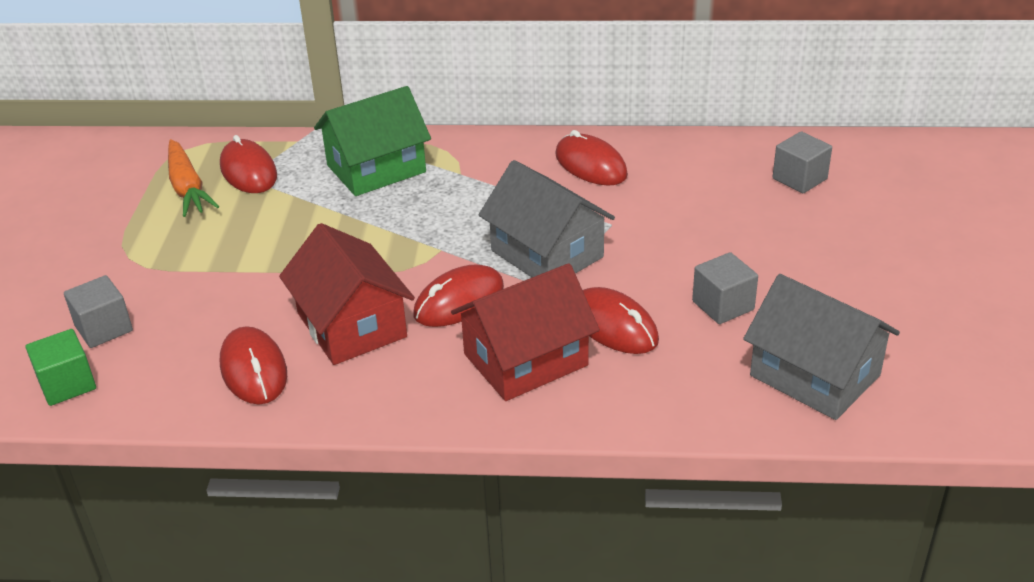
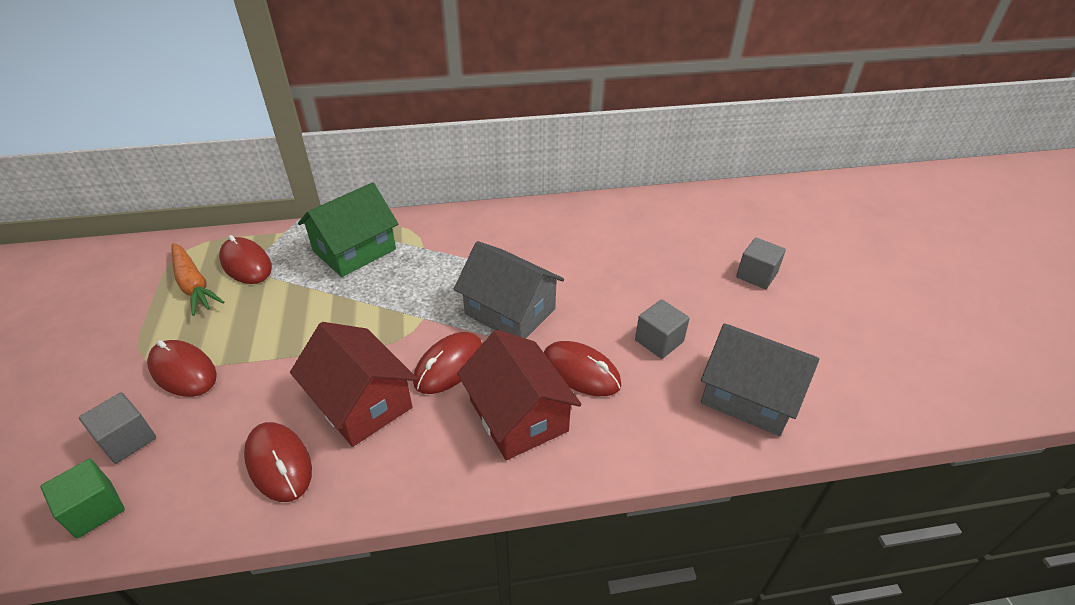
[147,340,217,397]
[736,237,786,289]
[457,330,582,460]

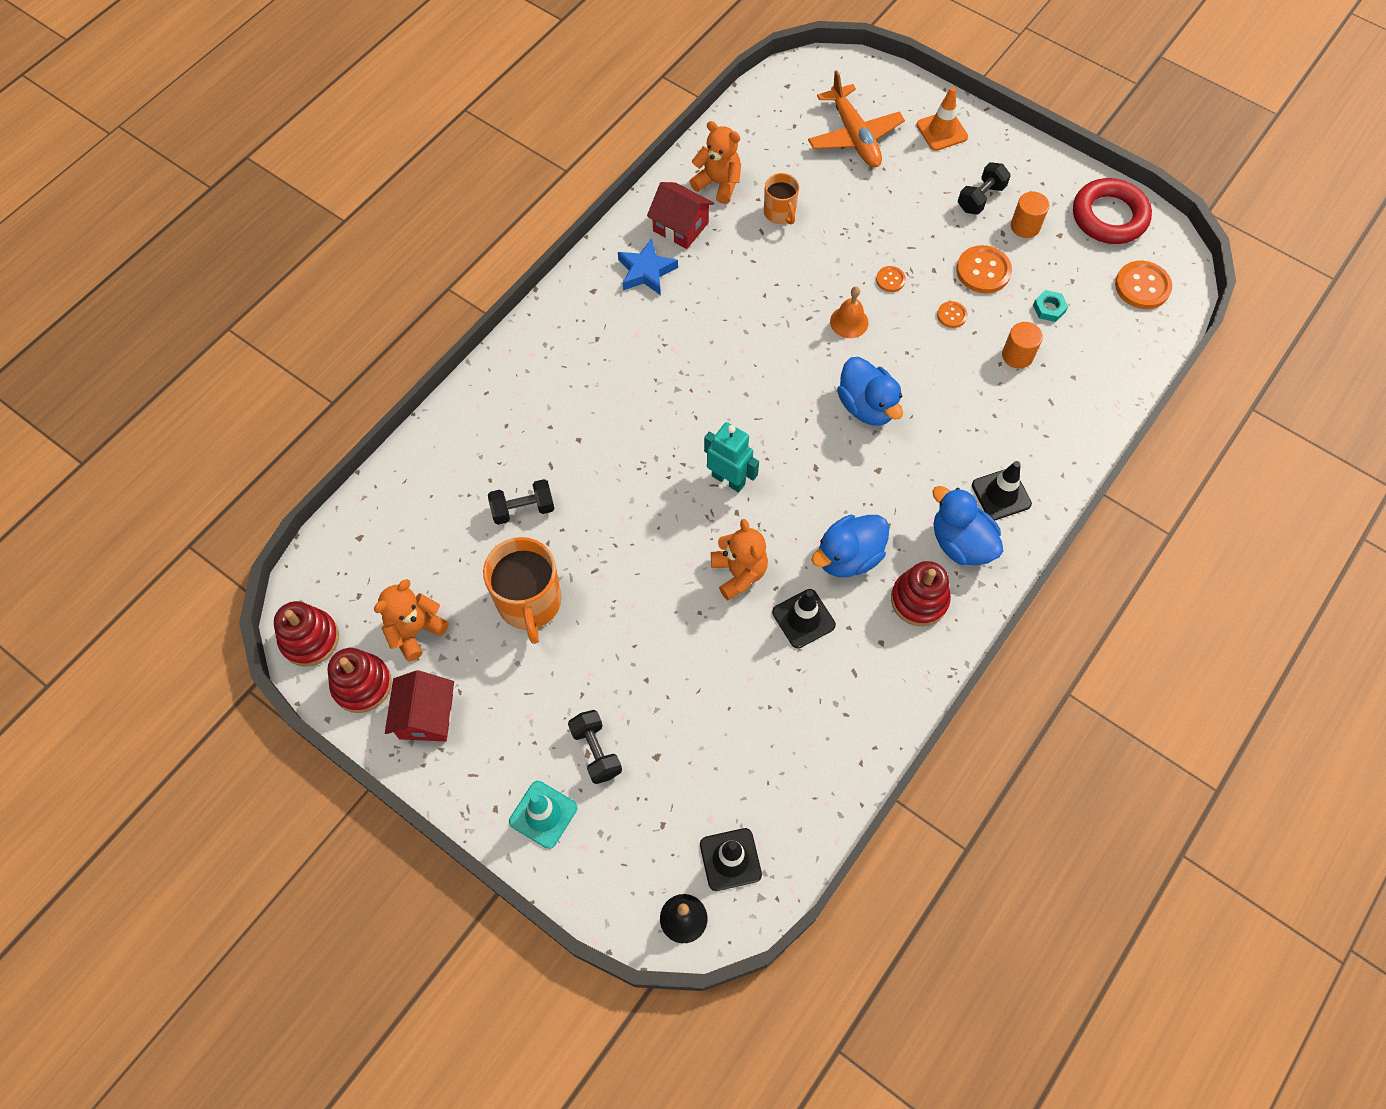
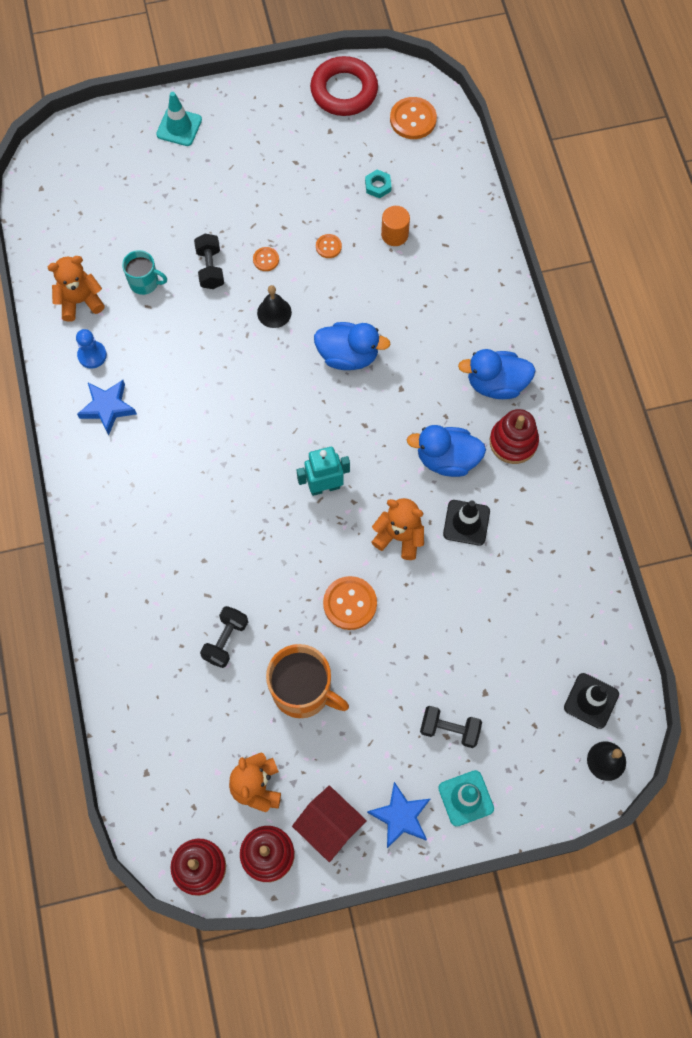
[808,70,905,167] (first image)
[156,92,202,146]
[194,234,224,289]
[122,250,167,295]
[76,329,107,368]
[1011,192,1049,238] (first image)
[323,576,377,630]
[257,285,292,328]
[972,461,1032,520] (first image)
[407,425,486,477]
[367,782,430,848]

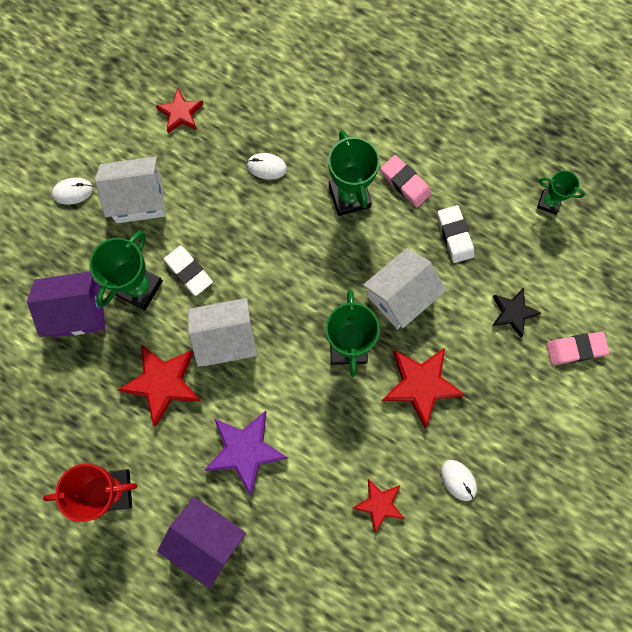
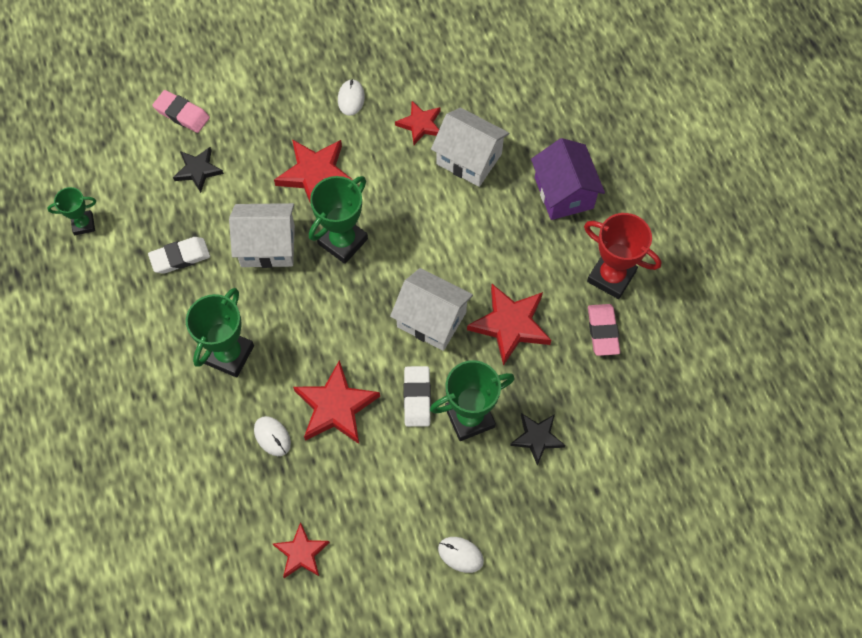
[588,304,620,356]
[431,108,509,187]
[47,187,96,235]
[148,237,210,274]
[510,413,566,466]
[204,411,288,496] (first image)
[293,360,380,444]

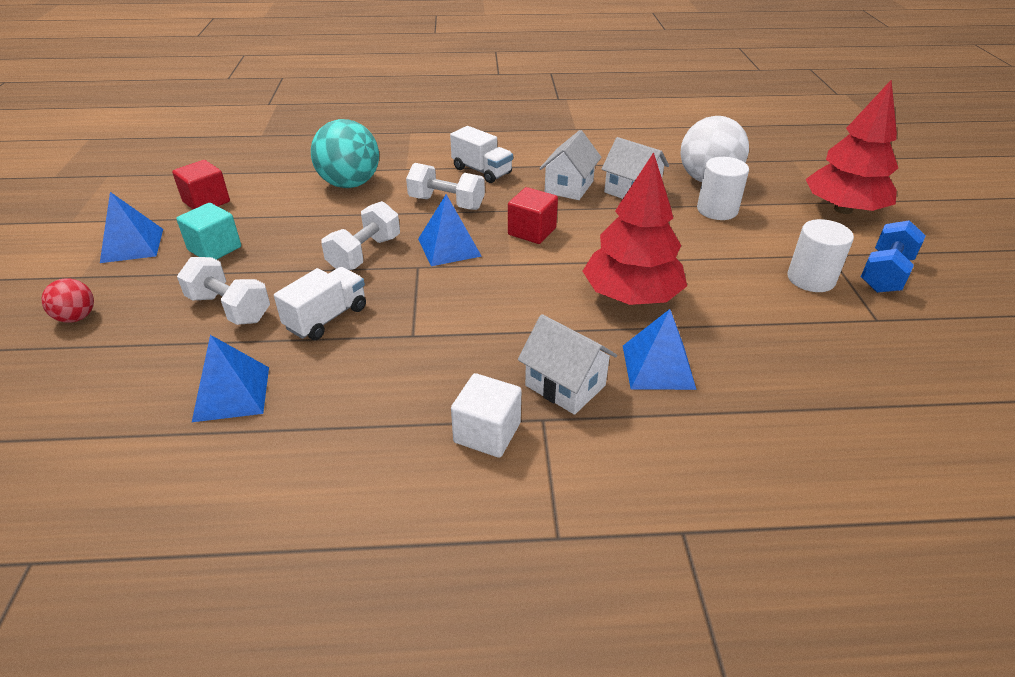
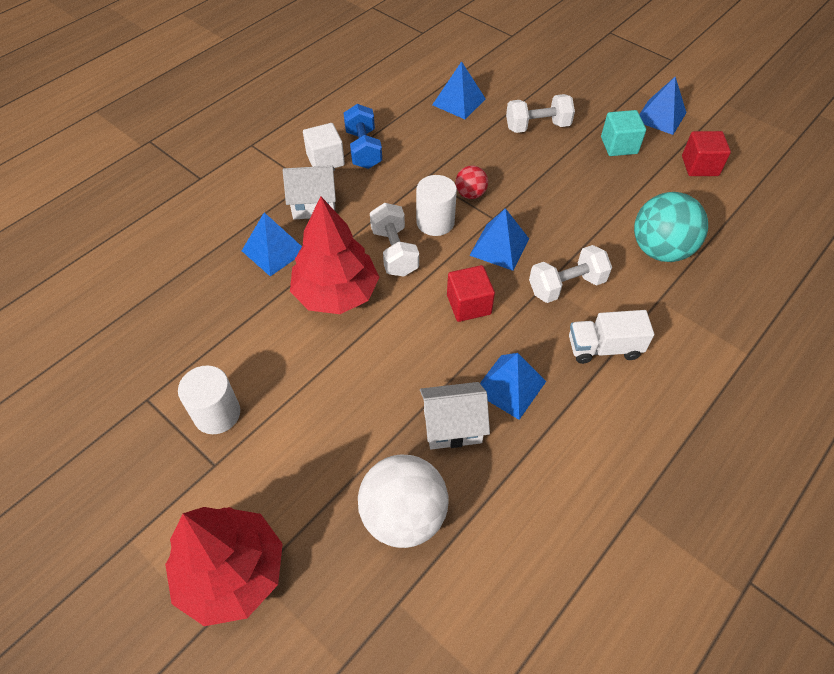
[480,353,546,420]
[416,175,457,236]
[370,203,419,277]
[344,104,382,169]
[274,267,366,340] (first image)
[455,165,488,199]

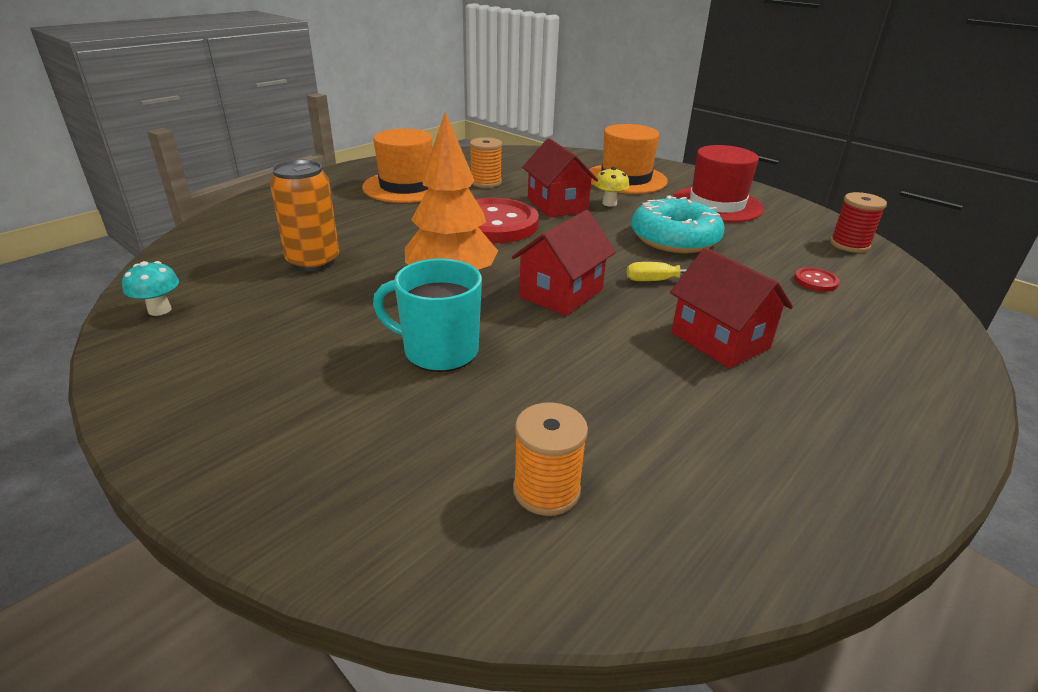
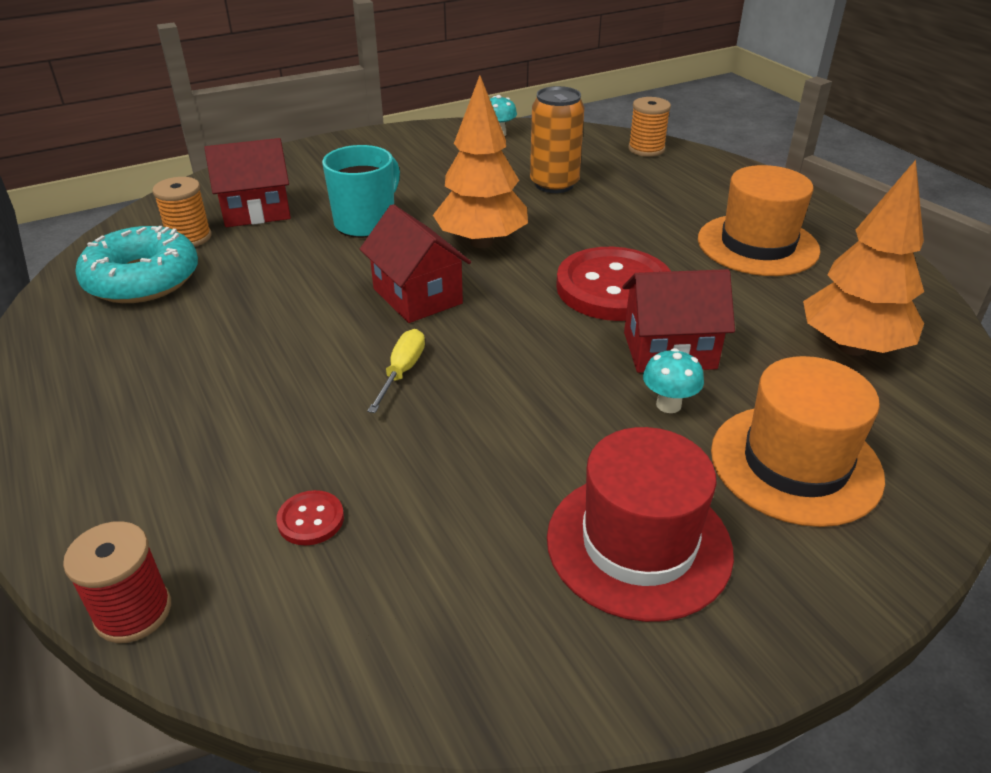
[628,97,671,157]
[643,348,704,413]
[63,521,171,643]
[75,226,198,303]
[204,138,291,227]
[803,160,924,356]

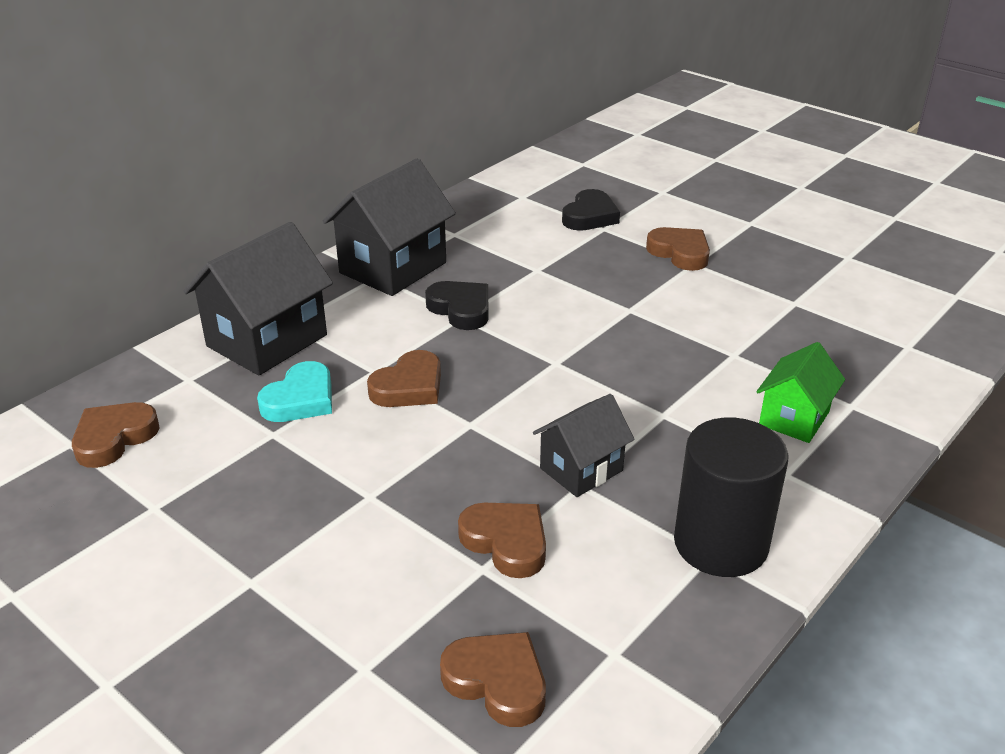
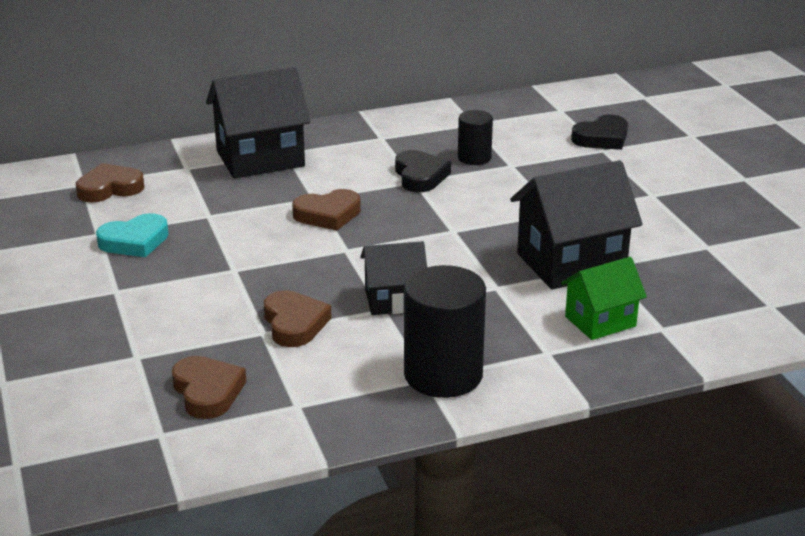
[510,160,643,290]
[646,227,710,271] (first image)
[96,213,169,257]
[458,110,493,165]

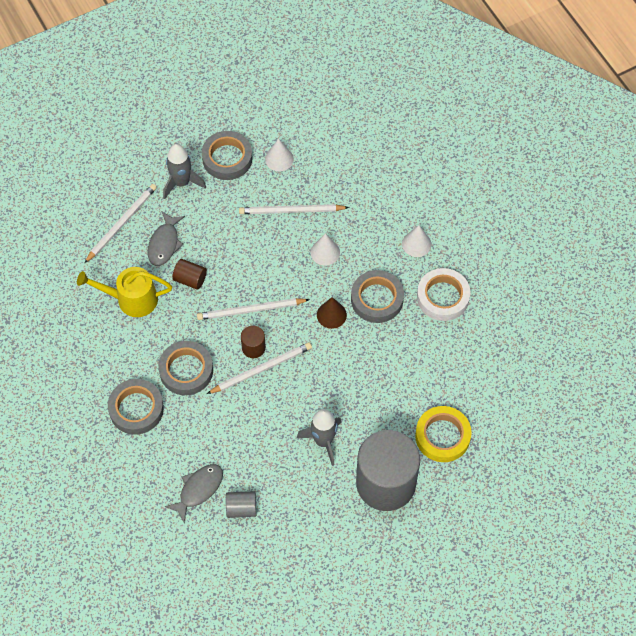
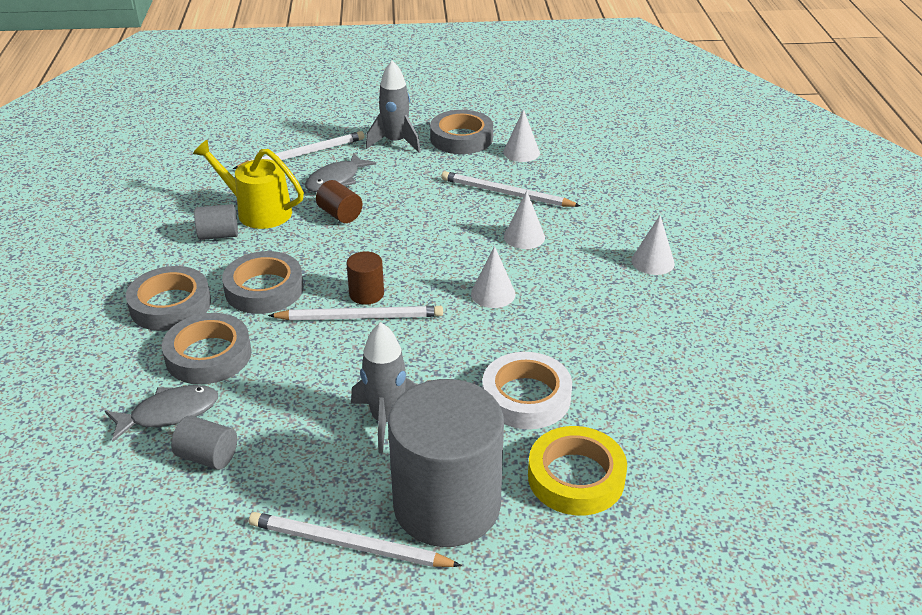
[482,352,572,429]
[162,313,252,385]
[471,246,516,308]
[249,512,462,567]
[194,204,238,240]

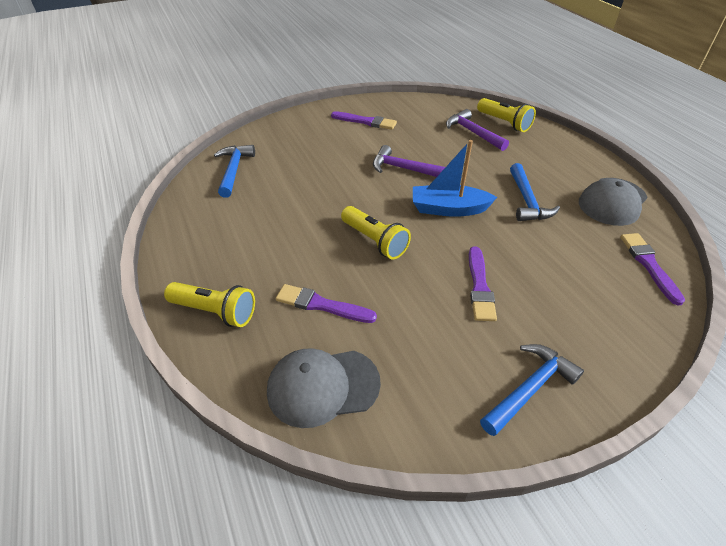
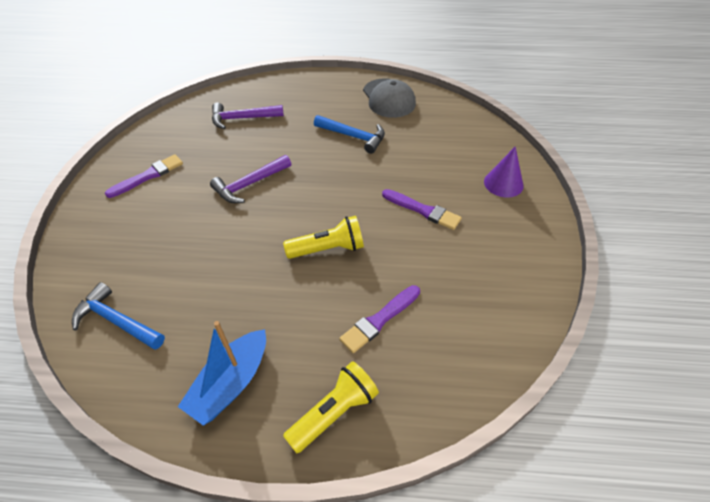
[477,98,536,132] (first image)
[178,321,266,426]
[620,233,685,305] (first image)
[480,344,584,436] (first image)
[267,348,381,428] (first image)
[484,146,524,197]

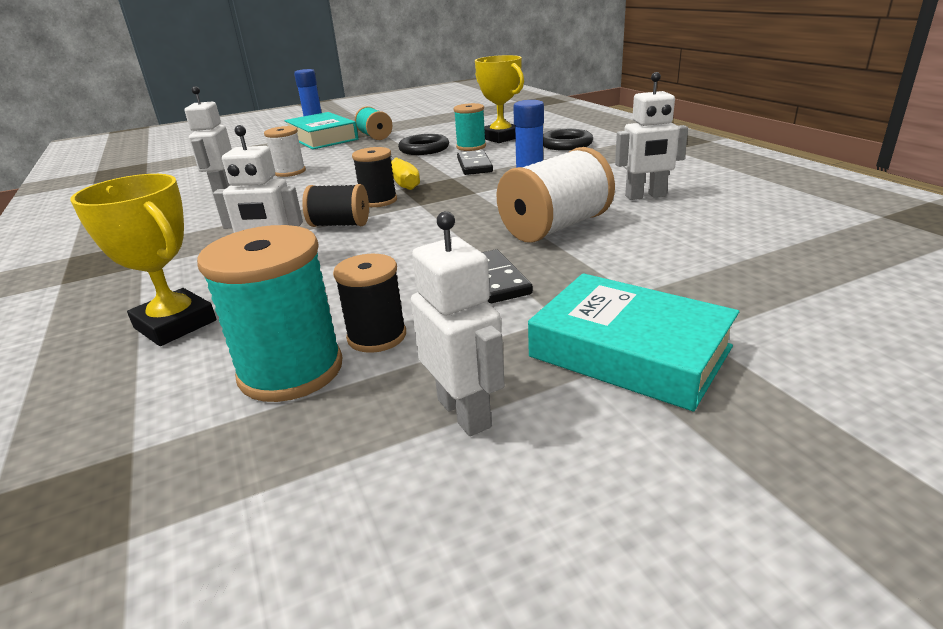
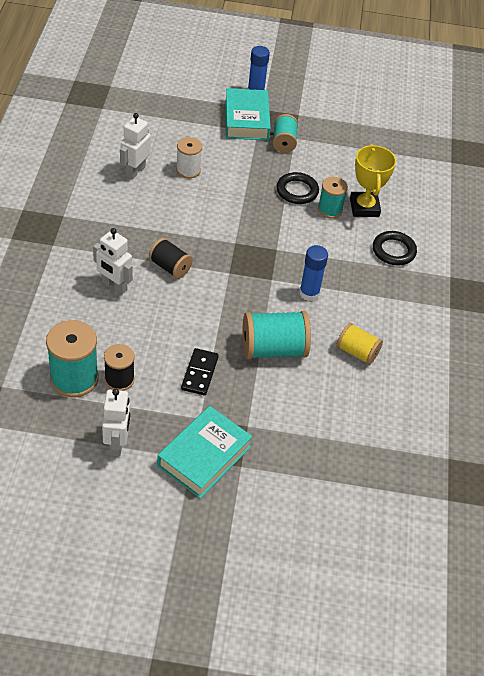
[336,323,383,365]
[352,147,397,207] (first image)
[243,311,311,359]
[457,150,493,175] (first image)
[390,155,420,190] (first image)
[70,174,216,346] (first image)
[157,406,253,498]

